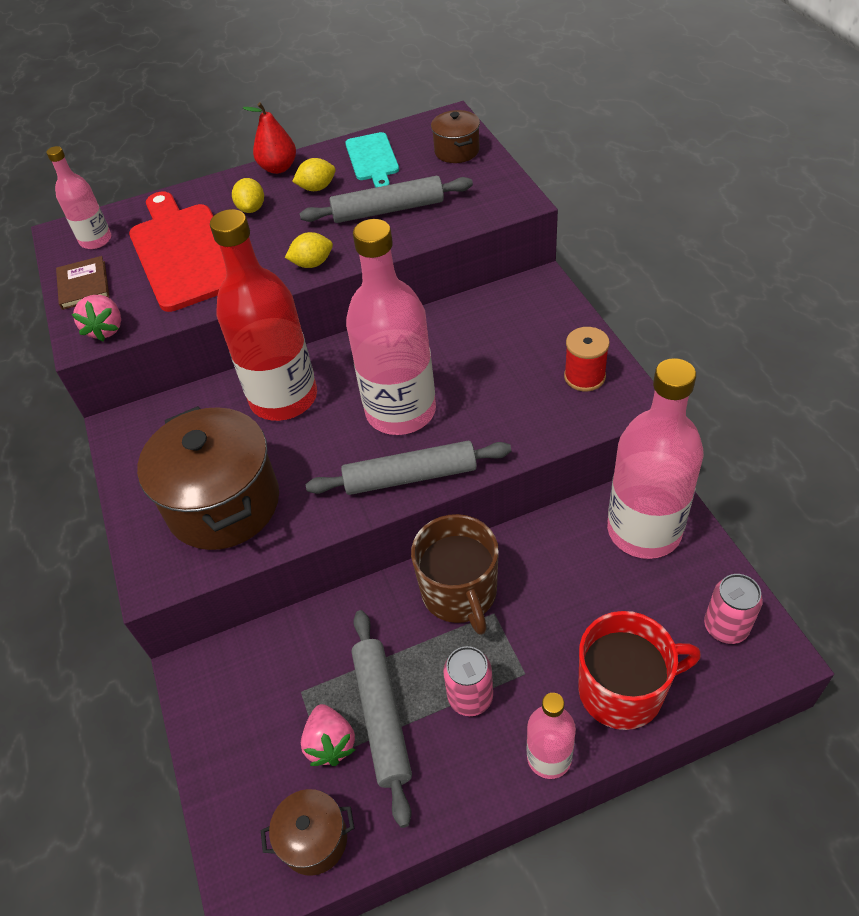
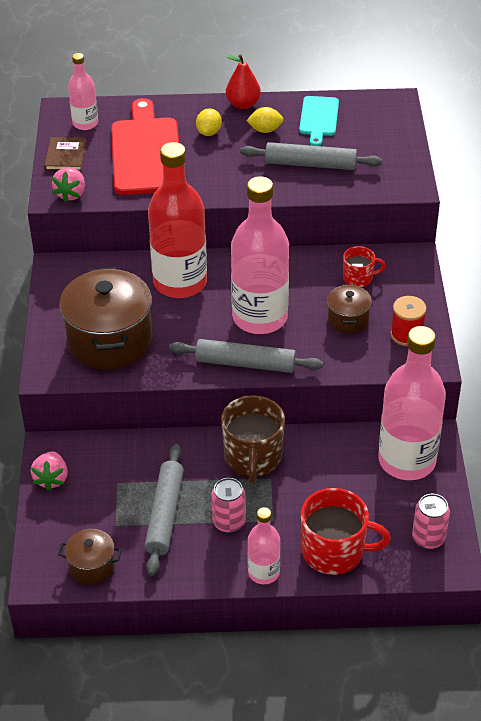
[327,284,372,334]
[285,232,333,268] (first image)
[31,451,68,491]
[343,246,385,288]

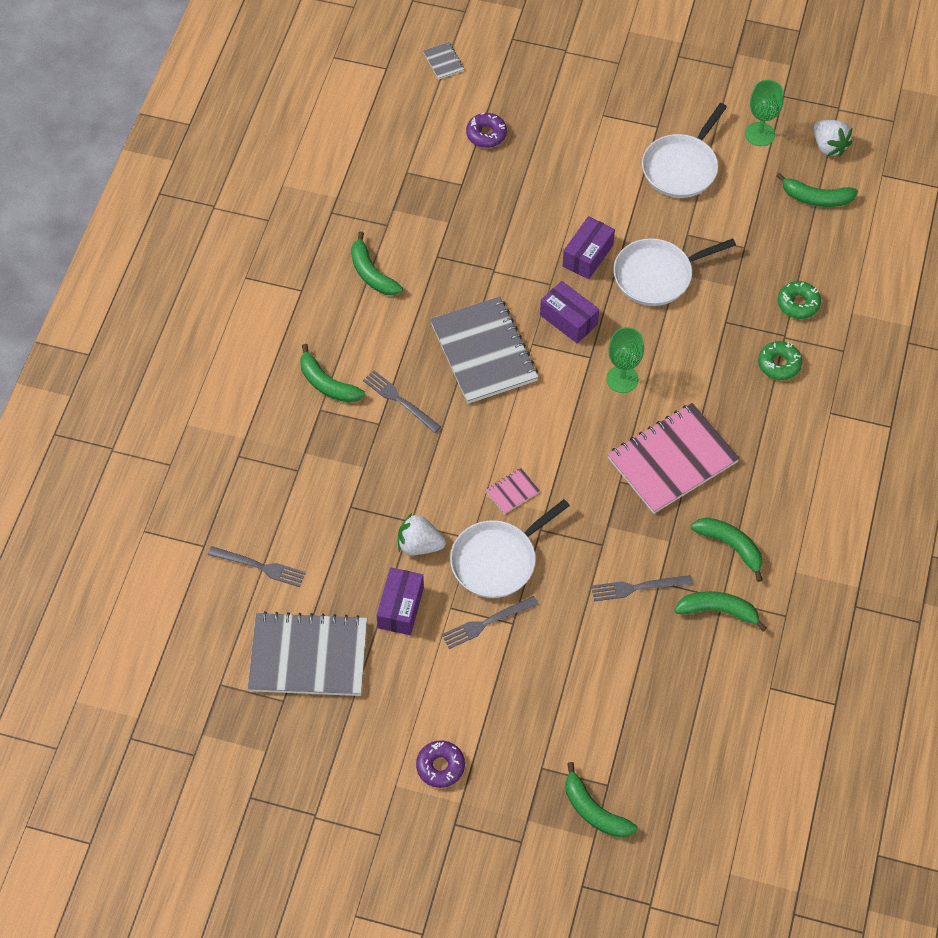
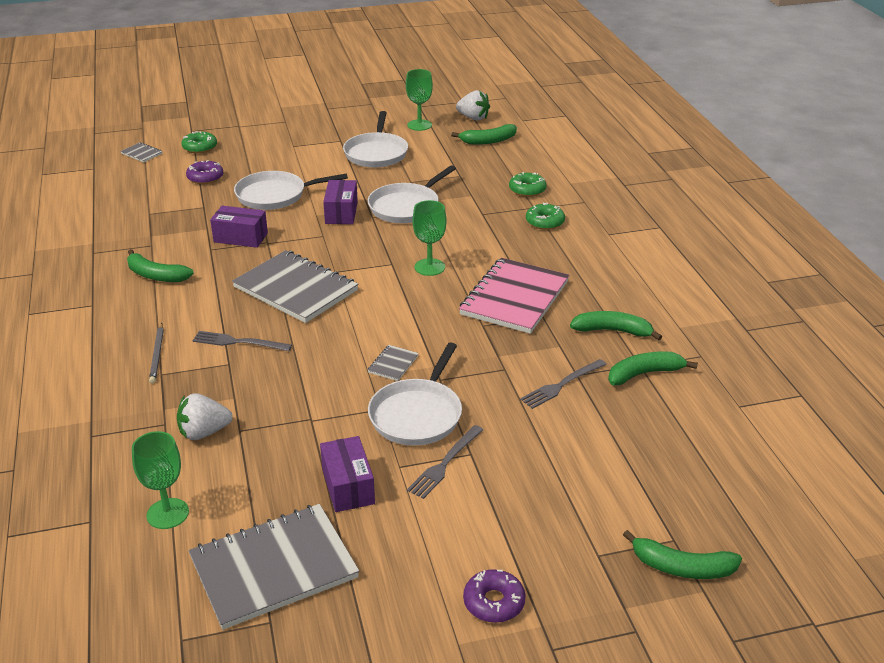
[210,206,268,248]
[149,323,164,384]
[368,345,419,381]
[177,393,233,440]
[132,431,189,529]
[182,131,217,154]
[234,171,348,210]

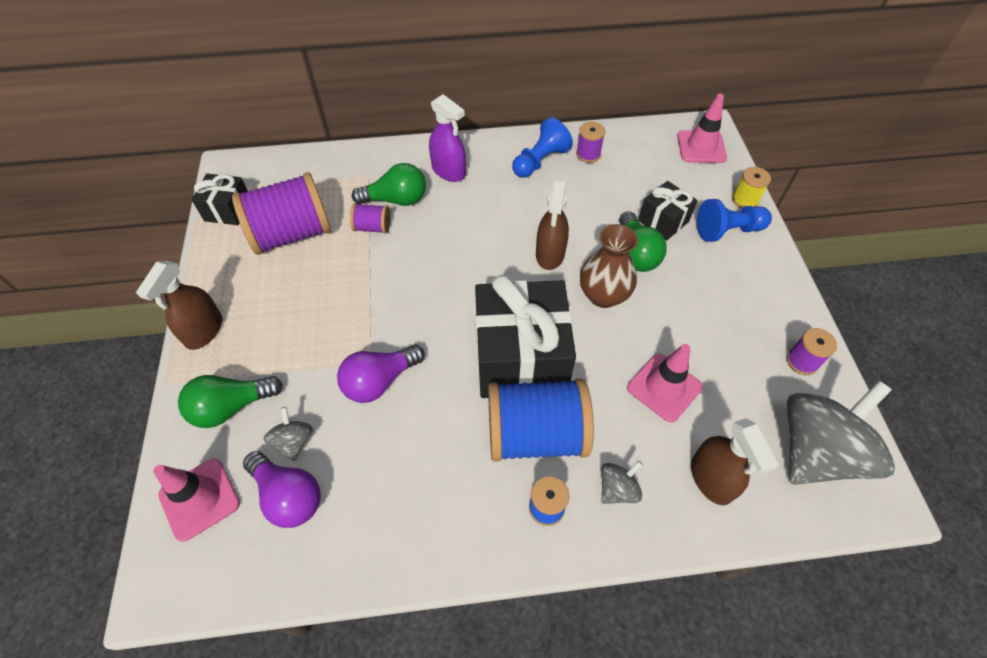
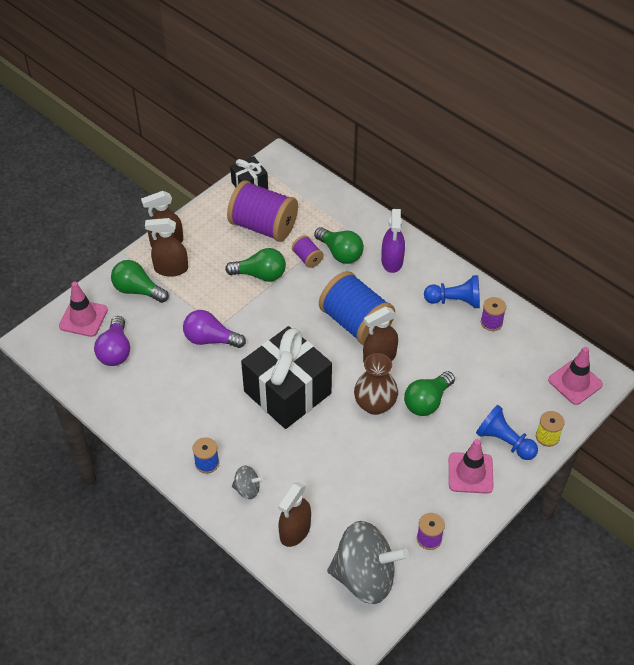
[638,181,698,241] (first image)
[449,439,494,494]
[319,271,395,345]
[264,407,313,461] (first image)
[145,218,188,277]
[225,248,286,282]

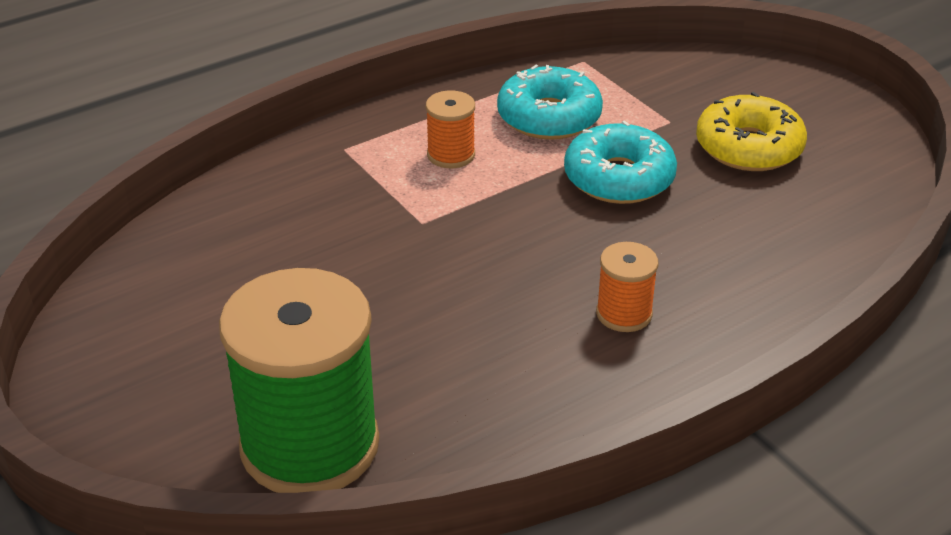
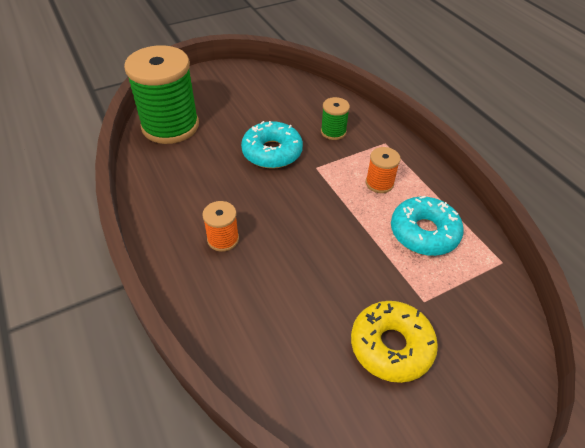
[241,121,303,169]
[321,97,350,140]

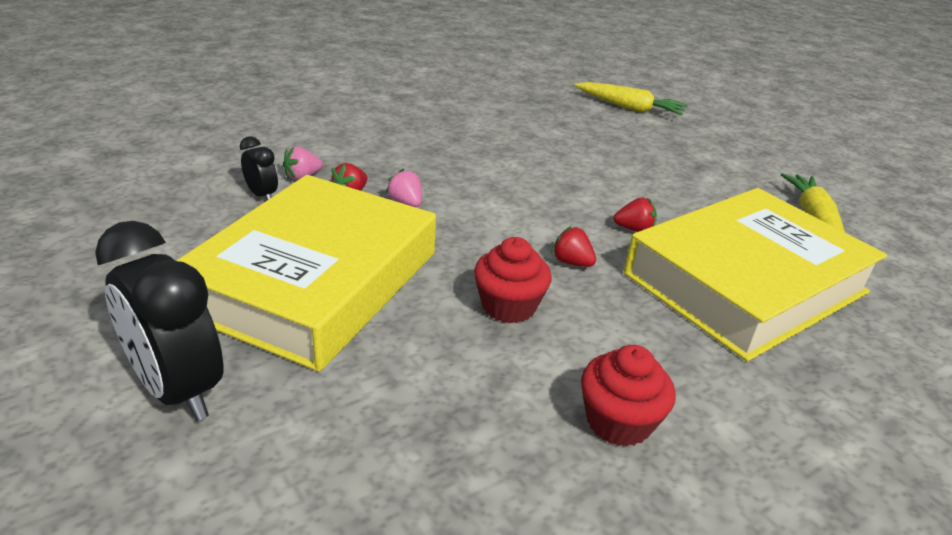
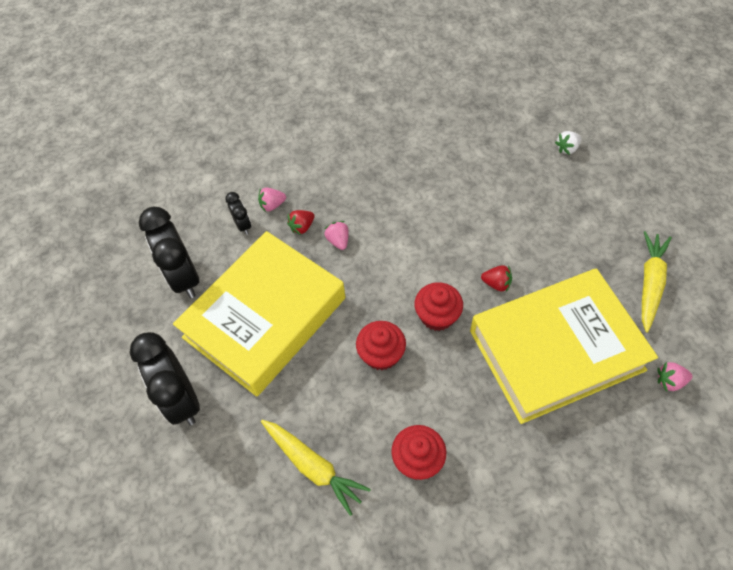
[261,420,371,516]
[414,282,463,331]
[555,131,581,155]
[139,207,199,298]
[658,362,693,392]

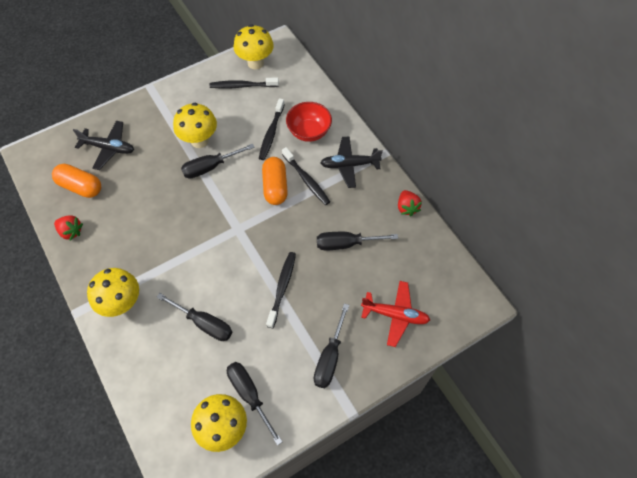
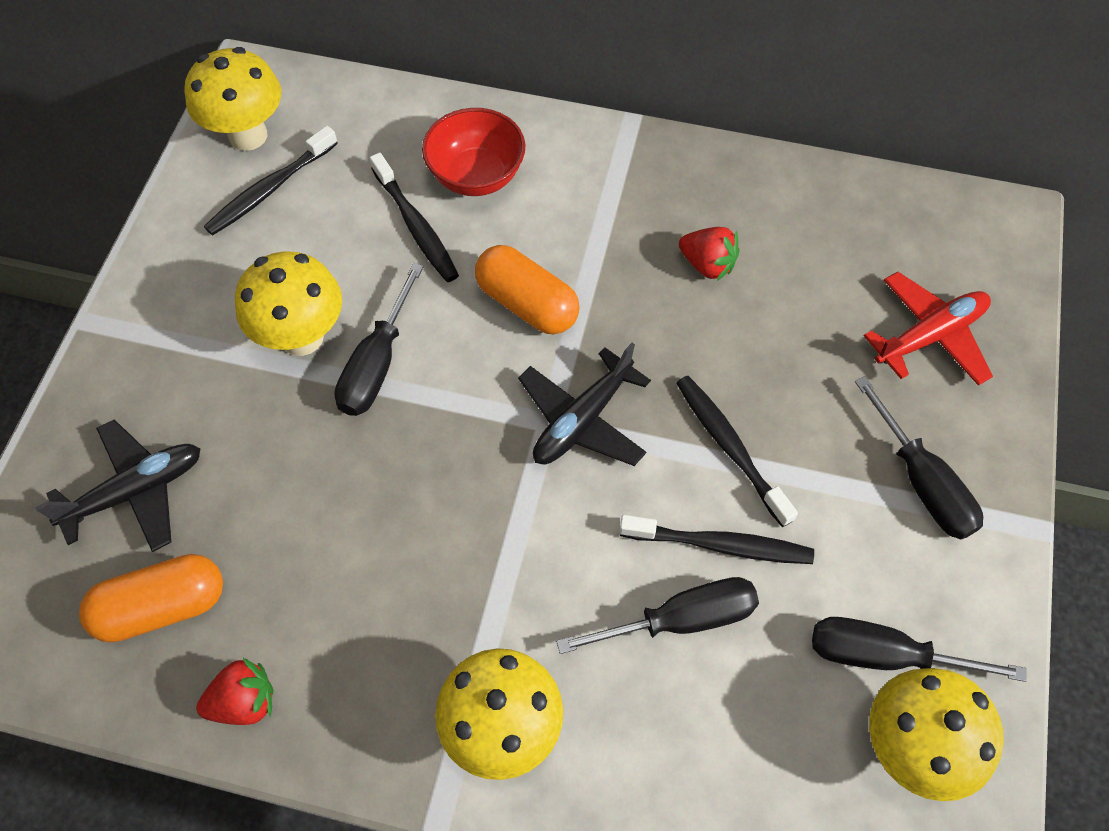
[518,343,651,466]
[619,515,814,564]
[679,227,740,281]
[317,232,398,250] (first image)

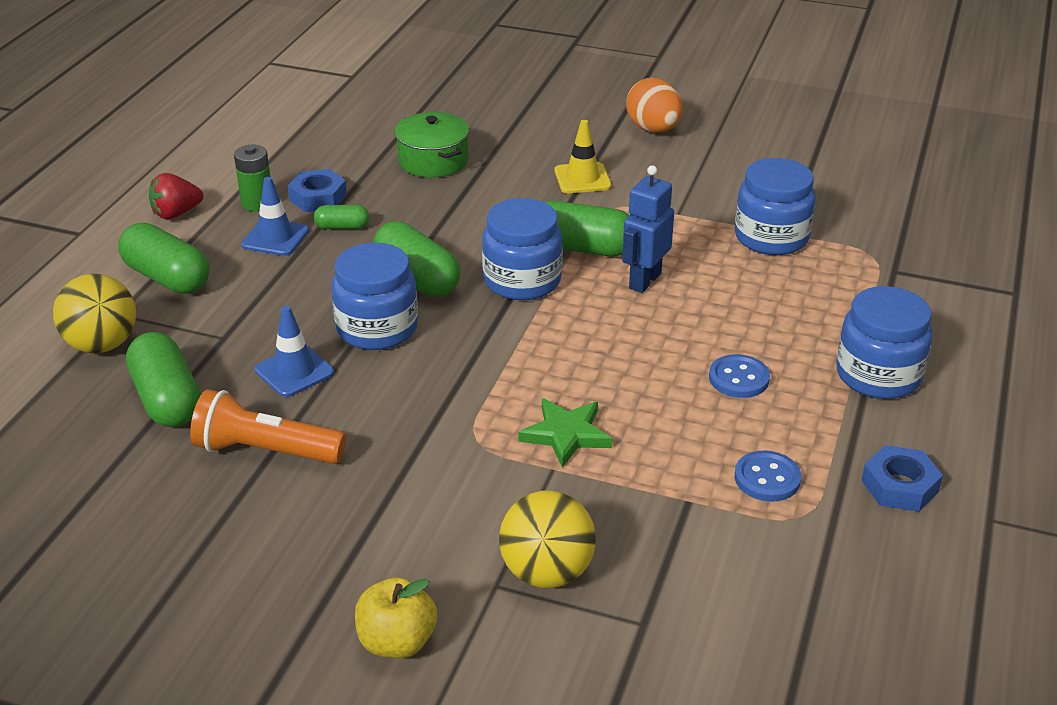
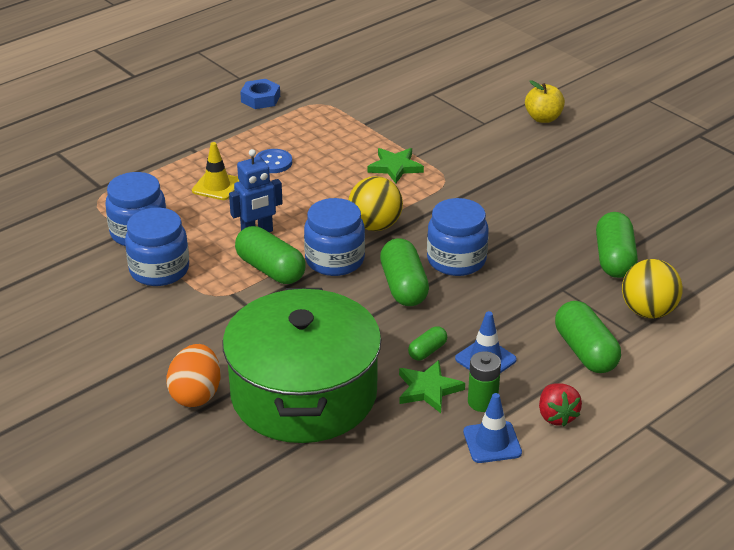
[166,344,220,407]
[222,288,381,443]
[192,142,239,200]
[399,360,465,413]
[539,383,582,426]
[408,326,447,360]
[125,208,189,286]
[463,393,522,463]
[190,389,346,464] (first image)
[735,450,801,502] (first image)
[349,176,403,231]

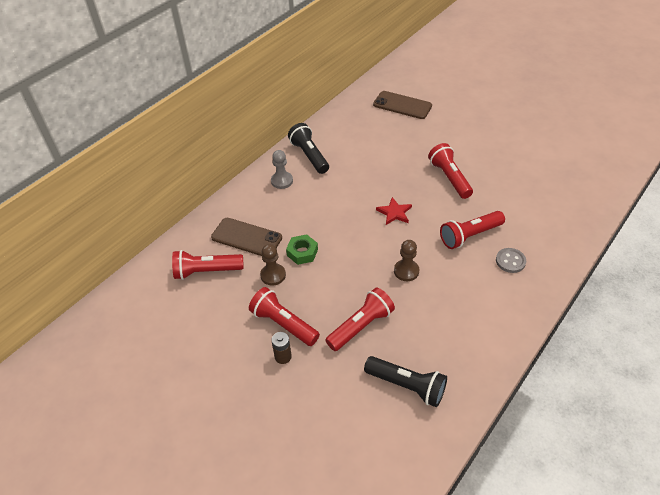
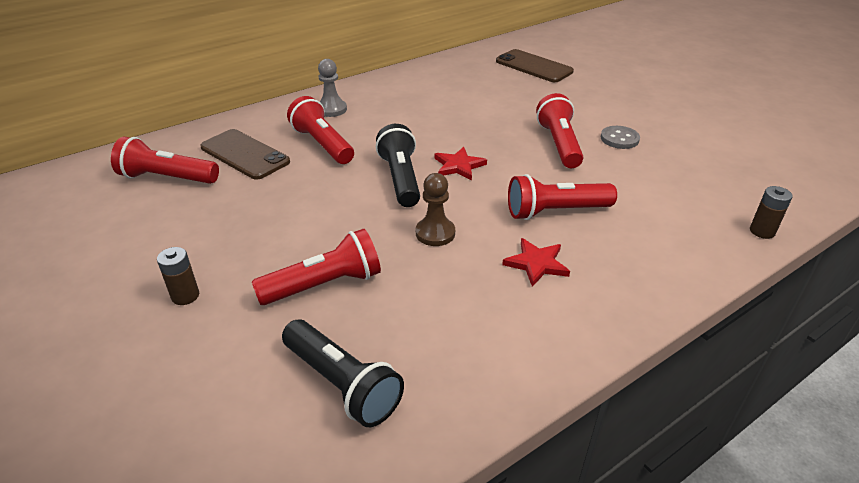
[376,124,420,207]
[286,234,318,265] (first image)
[260,244,286,286] (first image)
[601,126,640,149]
[287,96,354,164]
[750,186,793,239]
[502,238,570,287]

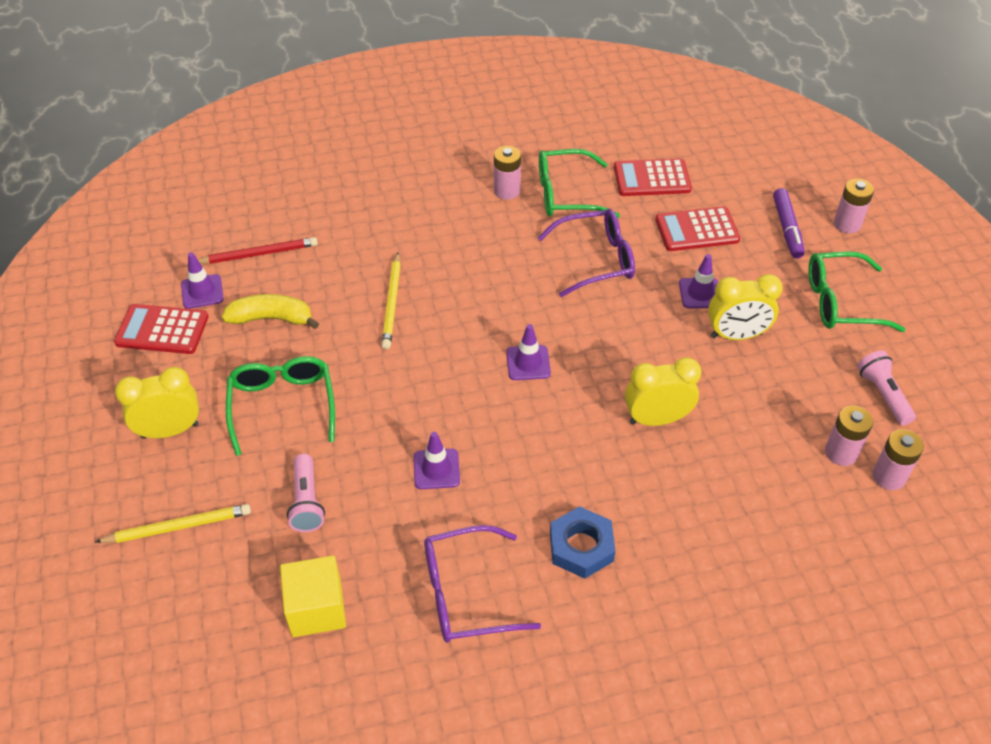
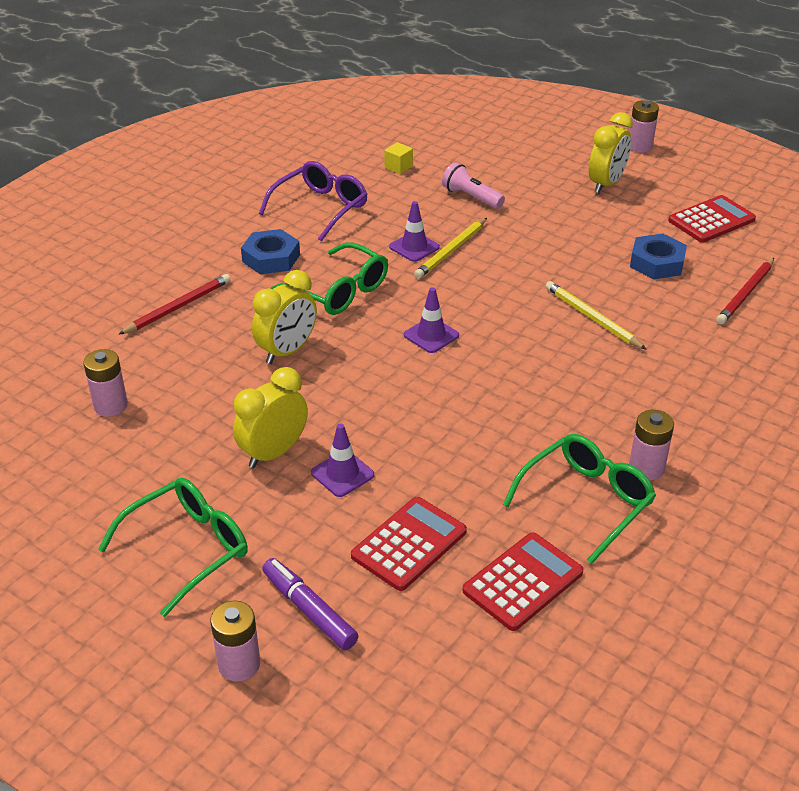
[538,209,635,297] (first image)
[181,252,224,309] (first image)
[630,234,687,279]
[857,351,916,426] (first image)
[271,242,388,315]
[629,100,659,153]
[414,218,487,279]
[384,142,413,174]
[118,274,231,335]

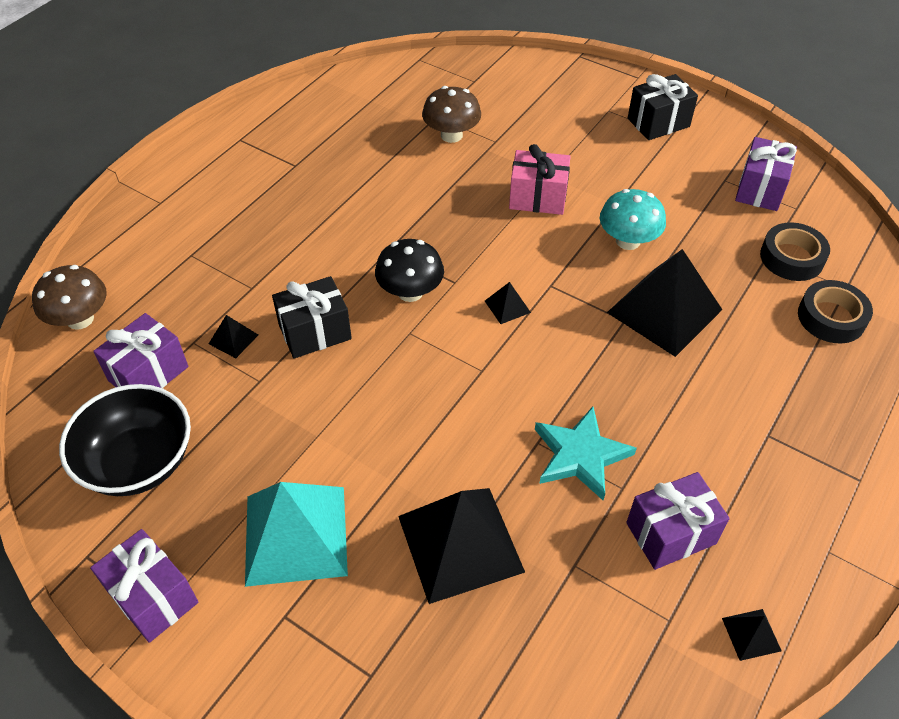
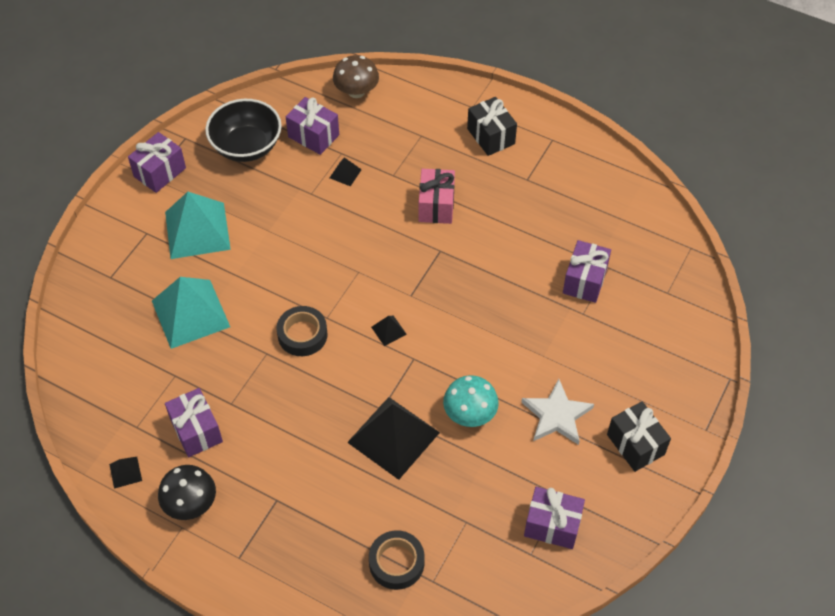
[563,240,611,303]
[419,169,455,224]
[276,306,328,356]
[158,465,216,520]
[467,97,517,156]
[535,406,637,501] (first image)
[152,277,230,349]
[521,379,594,445]

